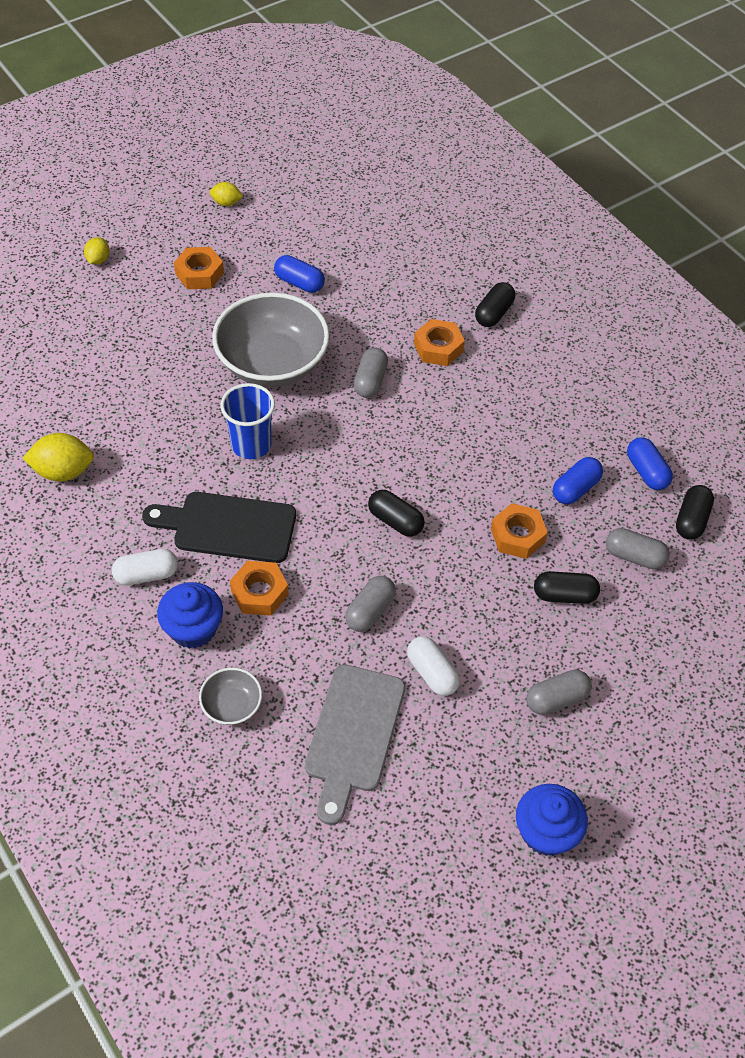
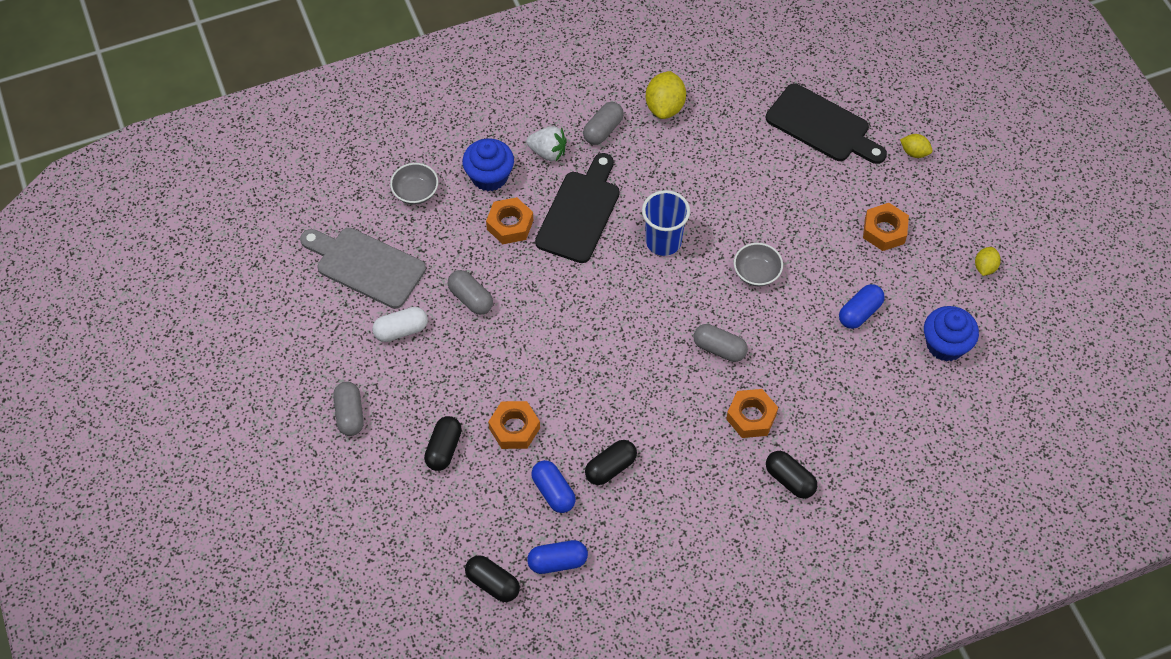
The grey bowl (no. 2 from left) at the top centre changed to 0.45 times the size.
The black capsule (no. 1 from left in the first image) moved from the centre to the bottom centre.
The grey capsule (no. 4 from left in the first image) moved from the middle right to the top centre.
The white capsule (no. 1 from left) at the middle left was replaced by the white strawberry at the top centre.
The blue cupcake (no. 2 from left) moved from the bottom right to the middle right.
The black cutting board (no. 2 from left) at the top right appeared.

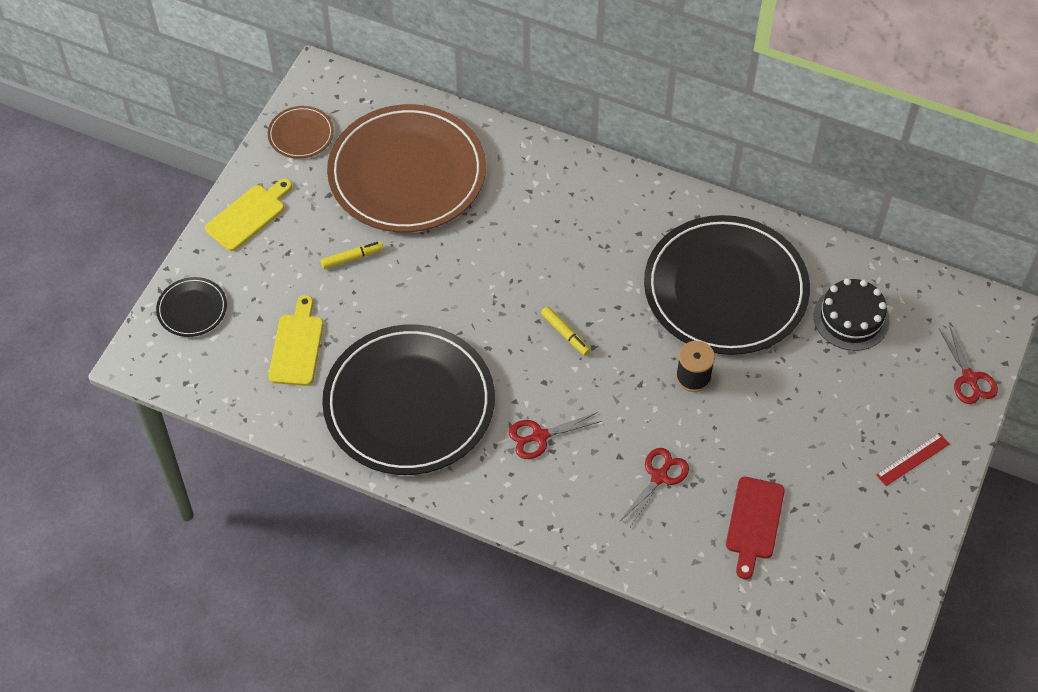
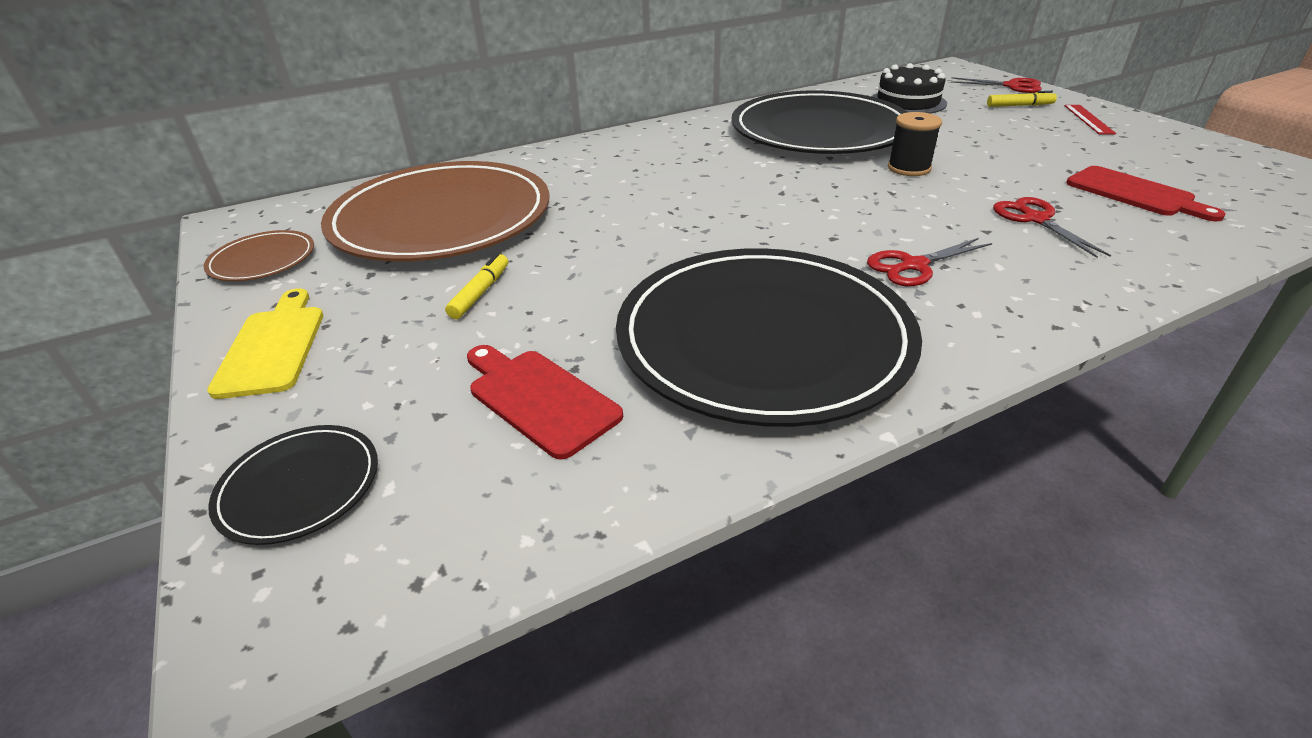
The yellow cutting board (no. 2 from left) at the middle left became the red cutting board (no. 1 from left) at the centre.
The yellow marker (no. 2 from left) moved from the centre to the top right.
The red scissors (no. 1 from left) at the centre turned 45 degrees clockwise.

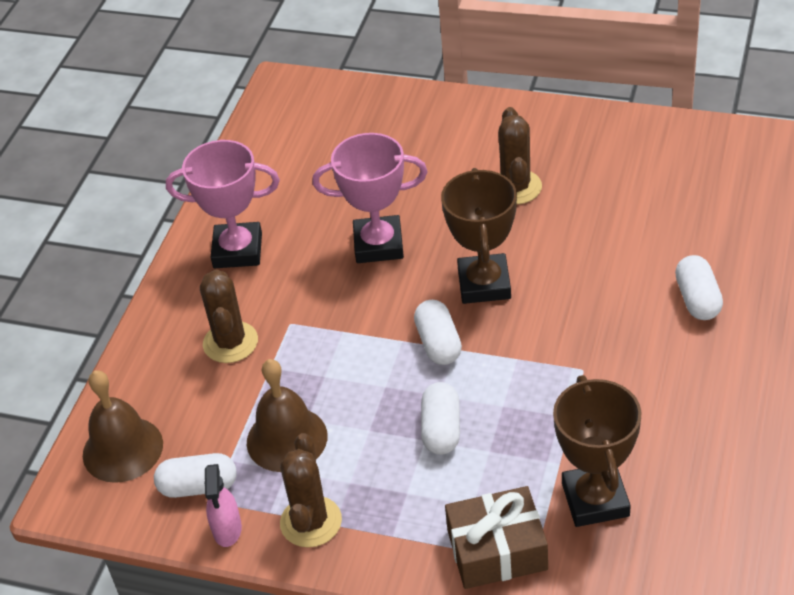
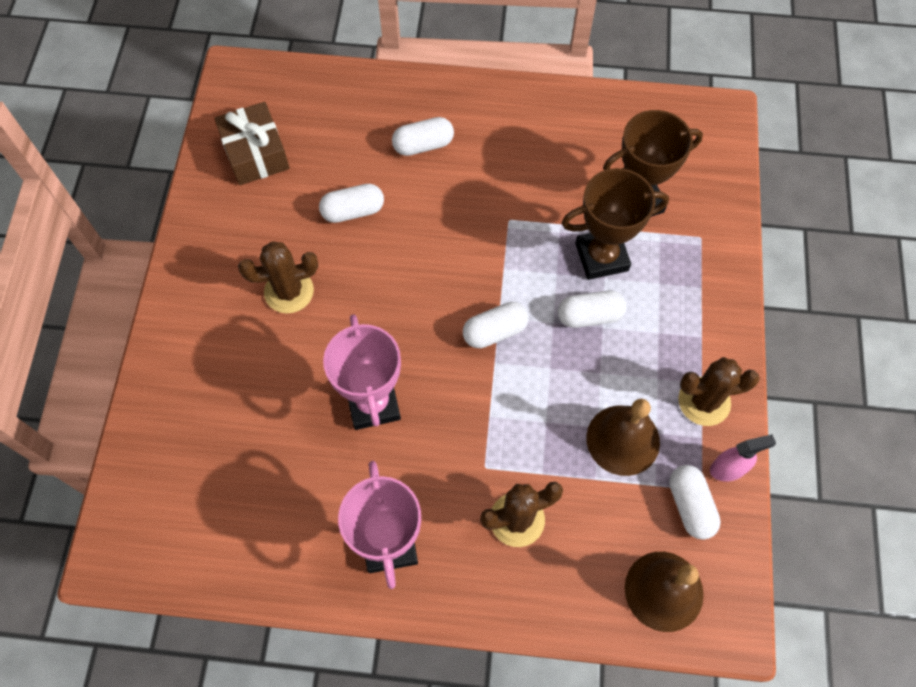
The brown trophy (no. 1 from left) moved from the centre to the top right.
The brown gift moved from the bottom centre to the top left.
The white capsule (no. 1 from left) at the top centre appeared.

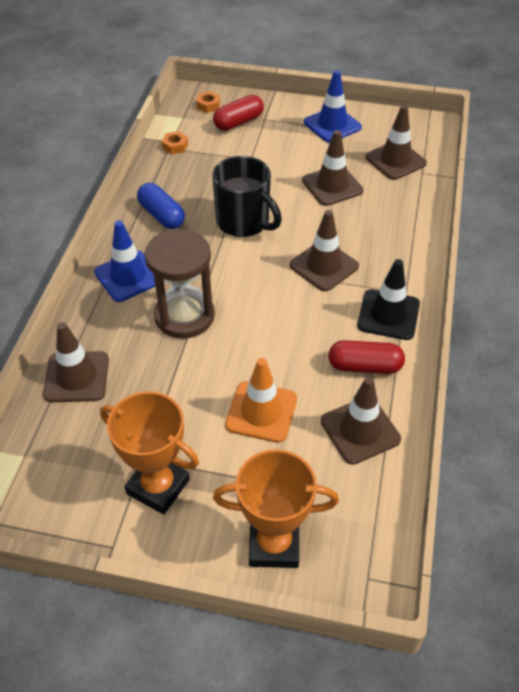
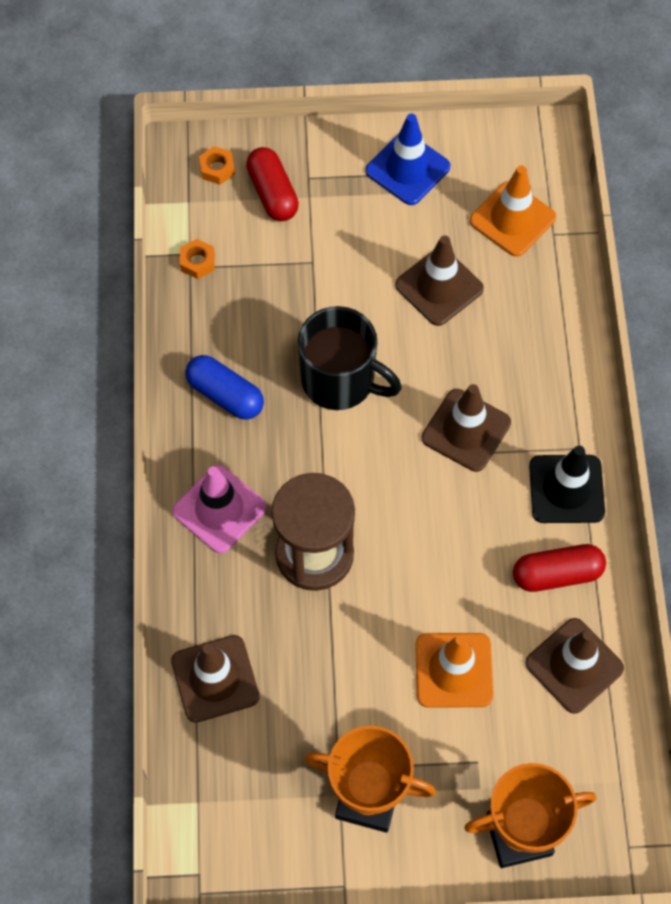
The red capsule (no. 1 from left) at the top centre turned 60 degrees counterclockwise.
The brown traffic cone (no. 5 from left) at the top right became the orange traffic cone (no. 2 from left) at the top right.
The blue traffic cone (no. 1 from left) at the middle left became the pink traffic cone at the middle left.

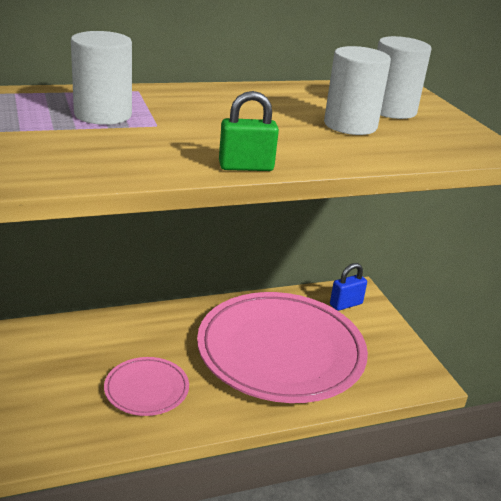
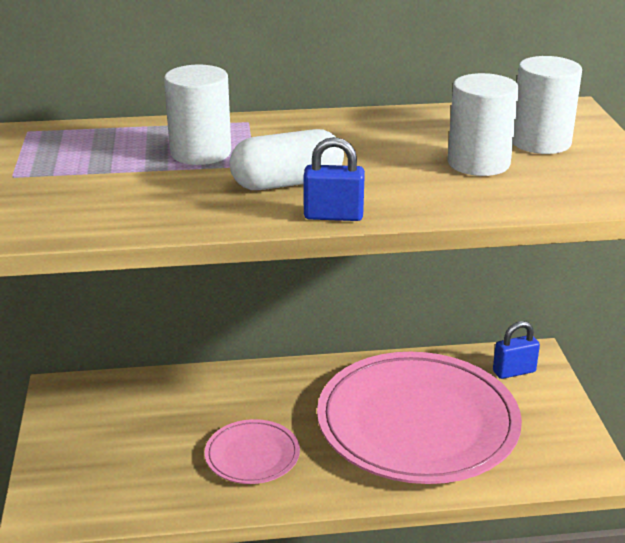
The green padlock at the top centre became the blue padlock (no. 1 from left) at the top centre.
The white capsule at the top centre appeared.

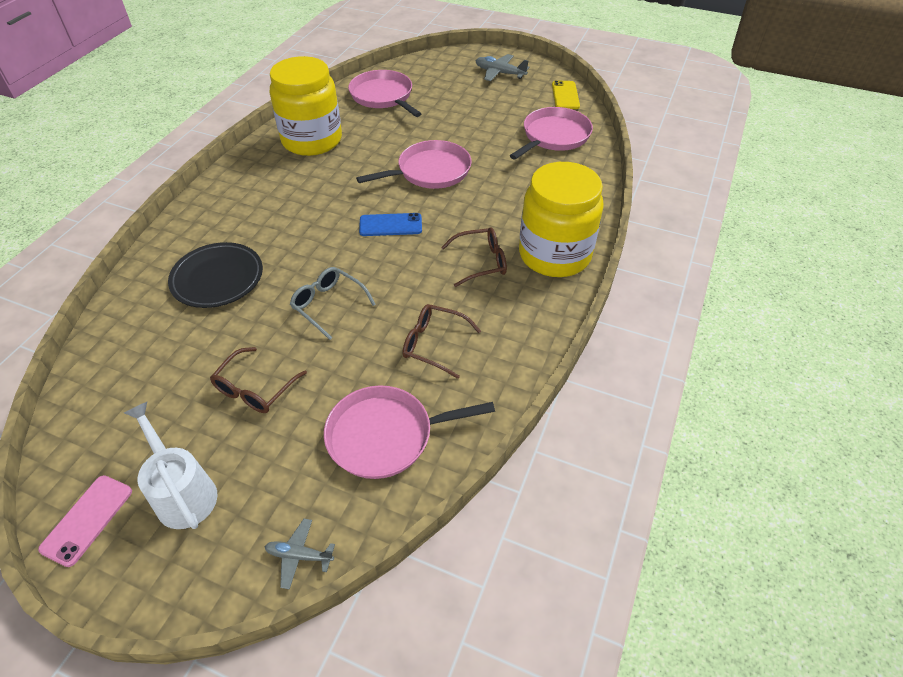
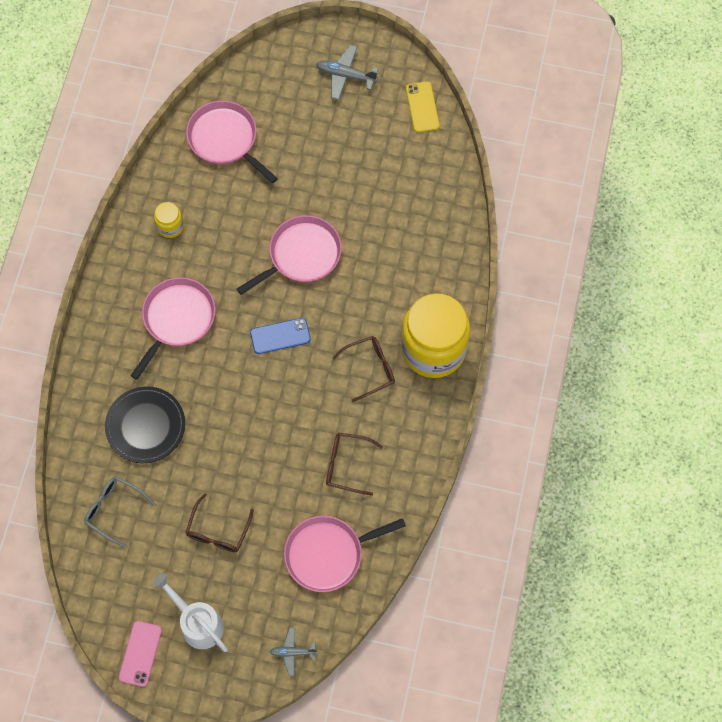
The yellow jar (no. 1 from left) at the top centre changed to 0.42 times the size.
The pink pan (no. 4 from left in the first image) moved from the top centre to the middle left.
The grey glasses moved from the centre to the bottom left.

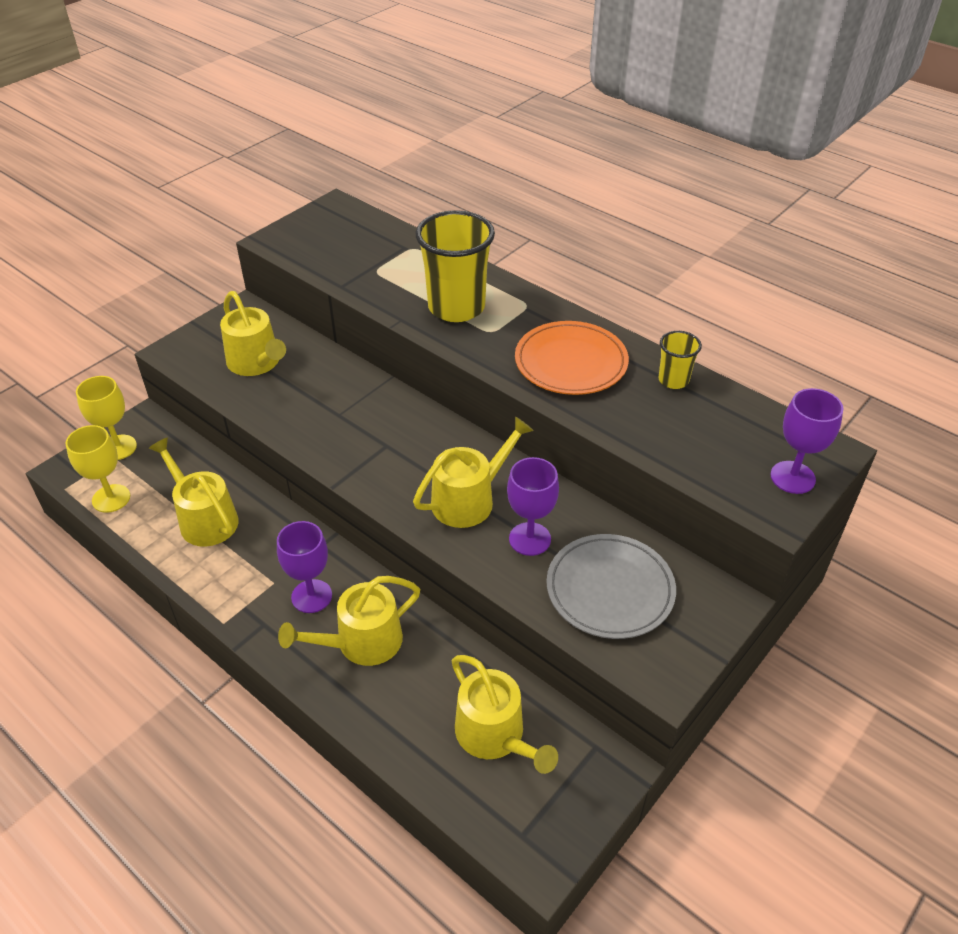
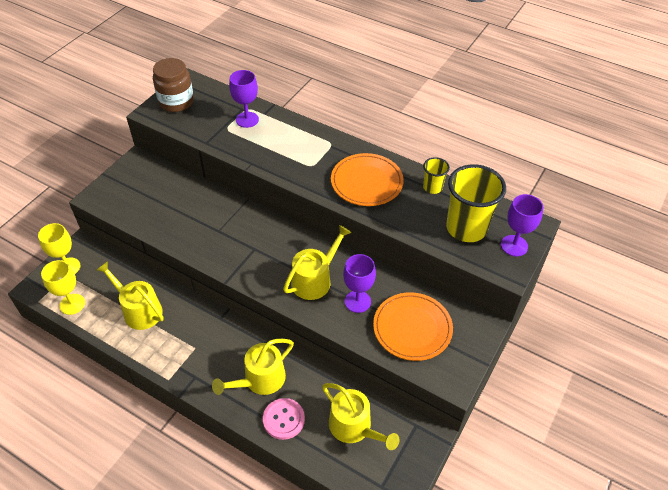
The yellow cup (no. 1 from left in the first image) moved from the top centre to the middle right.
The yellow watering can (no. 2 from left) at the middle left disappeared.
The purple goblet (no. 1 from left) moved from the middle left to the top centre.
The grey plate at the centre became the orange plate (no. 2 from left) at the centre.
The brown jar at the top left appeared.
The pink button at the bottom centre appeared.

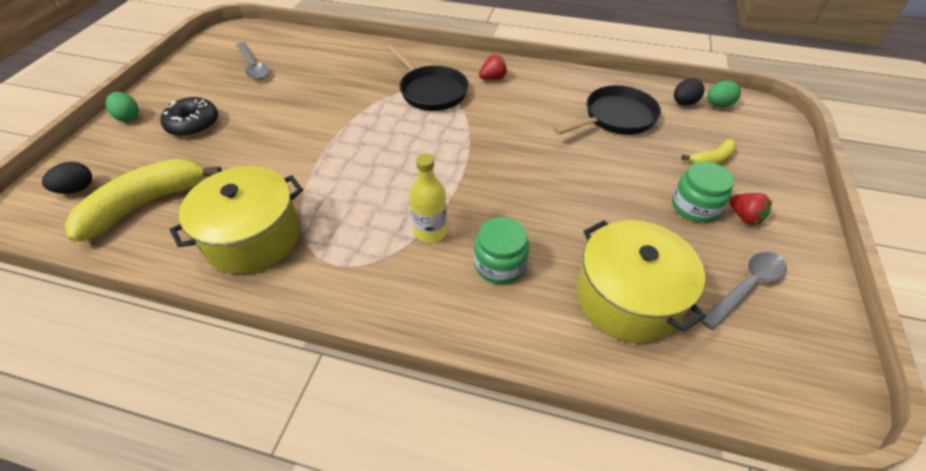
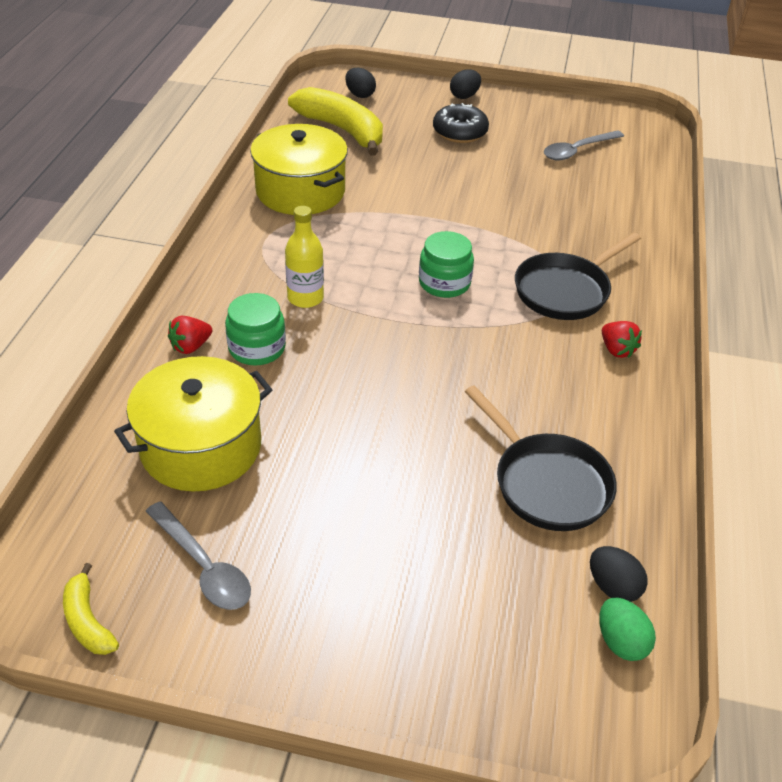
The green egg (no. 1 from left) at the top left became the black egg (no. 2 from left) at the top centre.
The yellow banana (no. 2 from left in the first image) moved from the top right to the bottom left.
The green jar (no. 2 from left) moved from the middle right to the centre.
The red strawberry (no. 2 from left in the first image) moved from the middle right to the middle left.

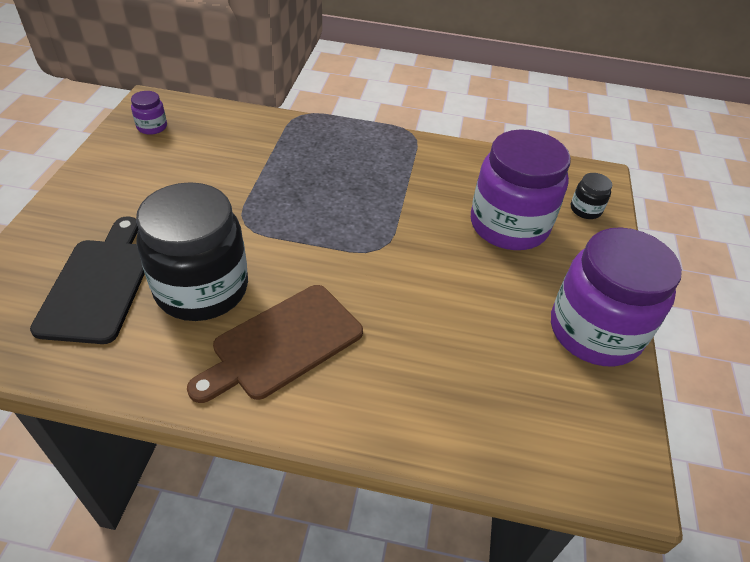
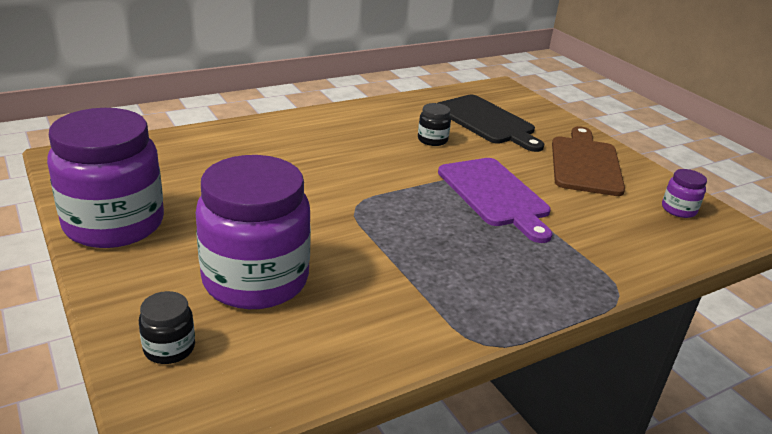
The black jar (no. 1 from left in the first image) at the middle left changed to 0.42 times the size.
The brown cutting board moved from the centre to the middle right.
The purple cutting board at the centre appeared.

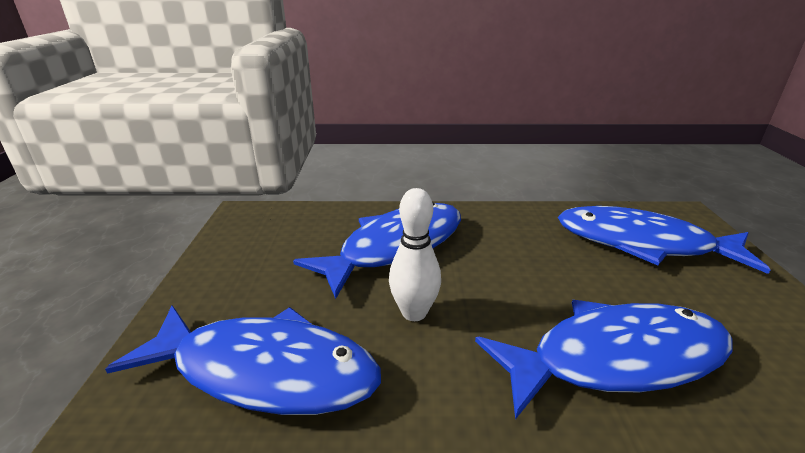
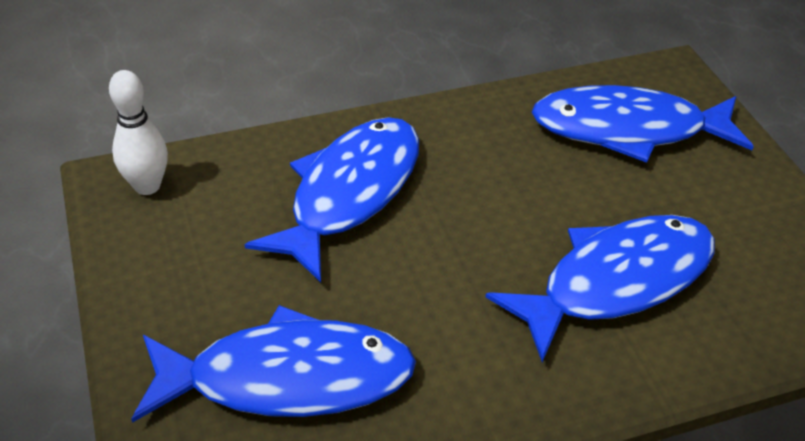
The white bowling pin moved from the centre to the top left.

